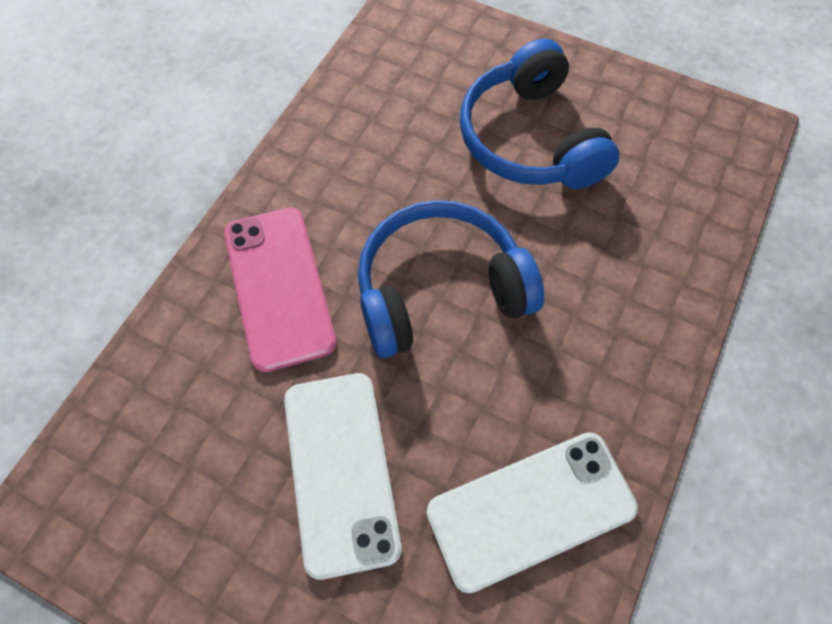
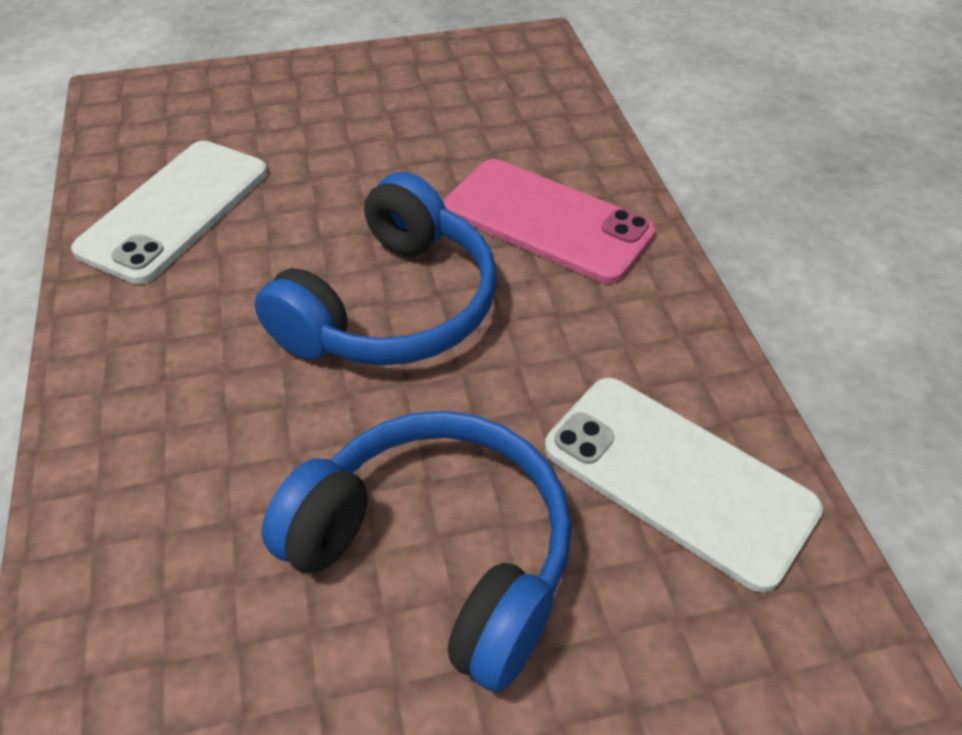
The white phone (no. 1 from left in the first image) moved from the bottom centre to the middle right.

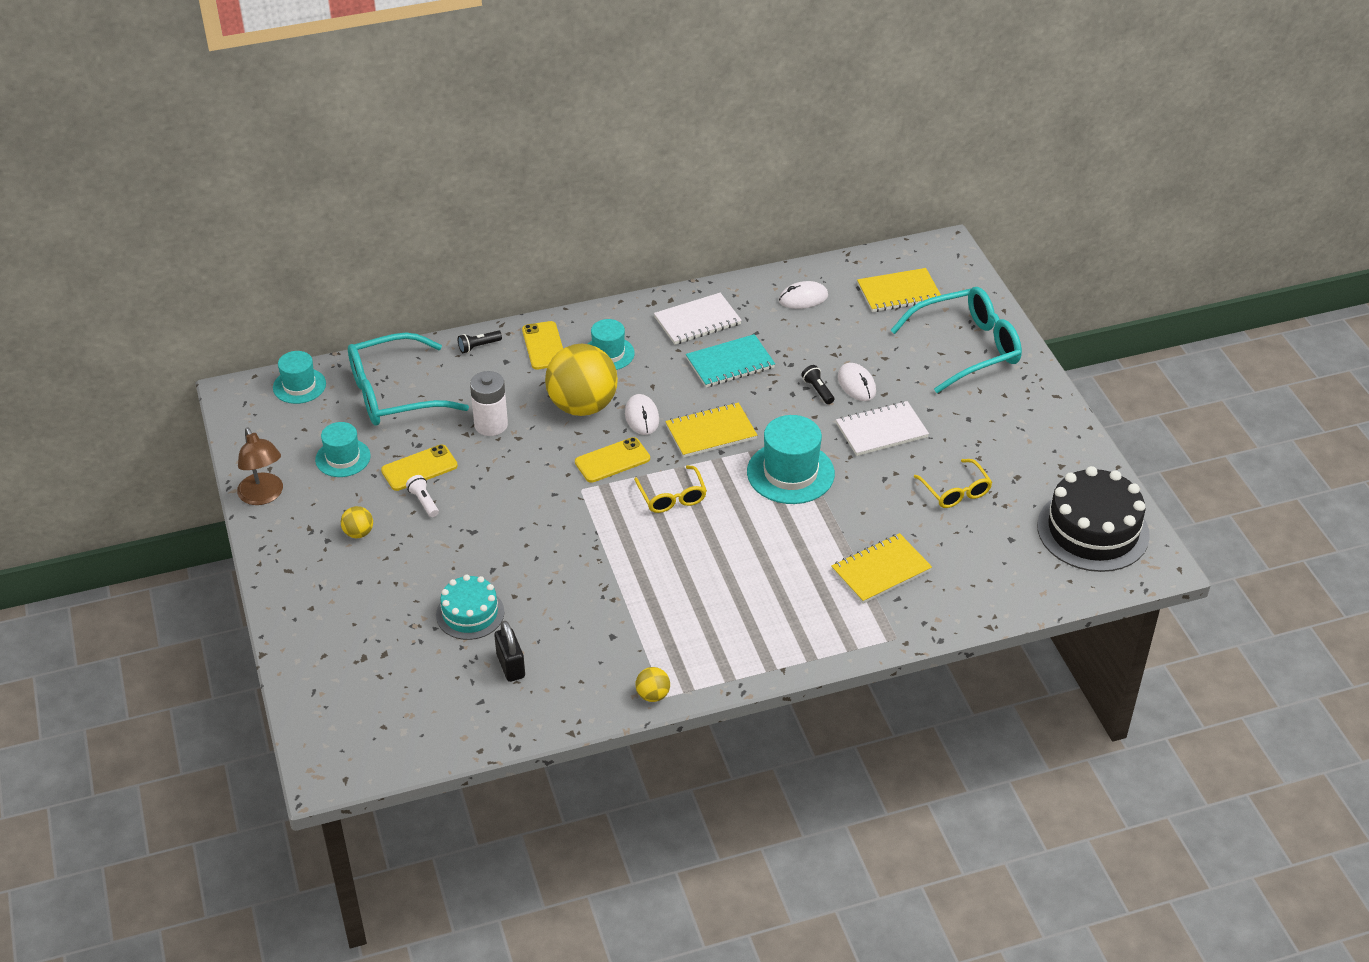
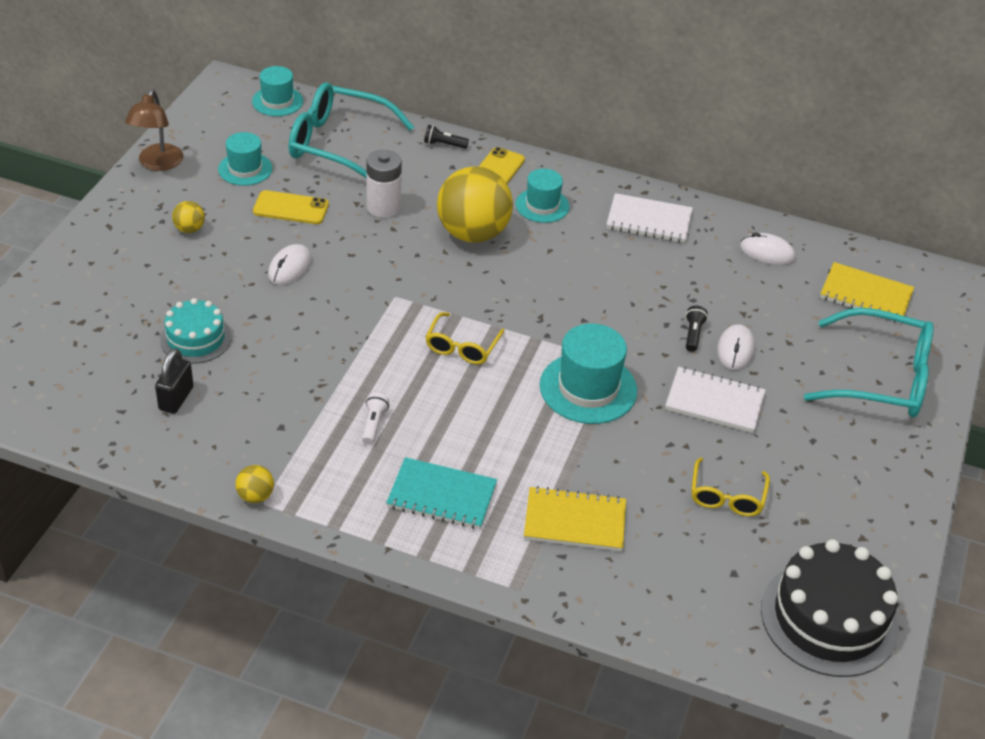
The turquoise notebook moved from the centre to the bottom centre.
The white mouse (no. 1 from left) moved from the centre to the middle left.
The yellow notebook (no. 1 from left) at the centre disappeared.
The yellow phone (no. 3 from left) at the centre disappeared.
The white flashlight moved from the middle left to the centre.

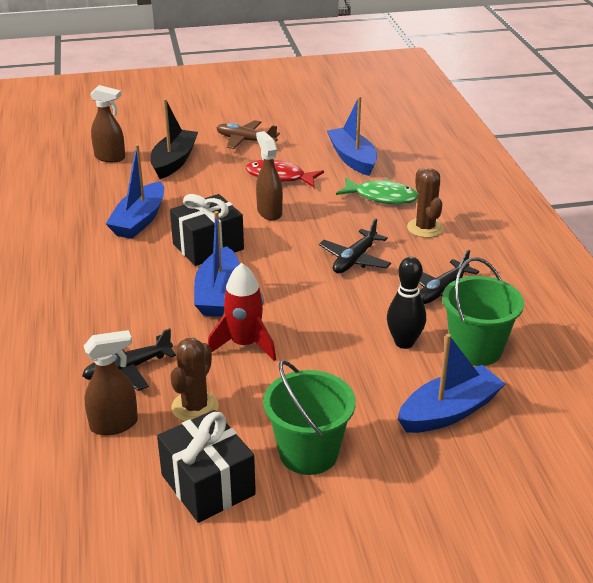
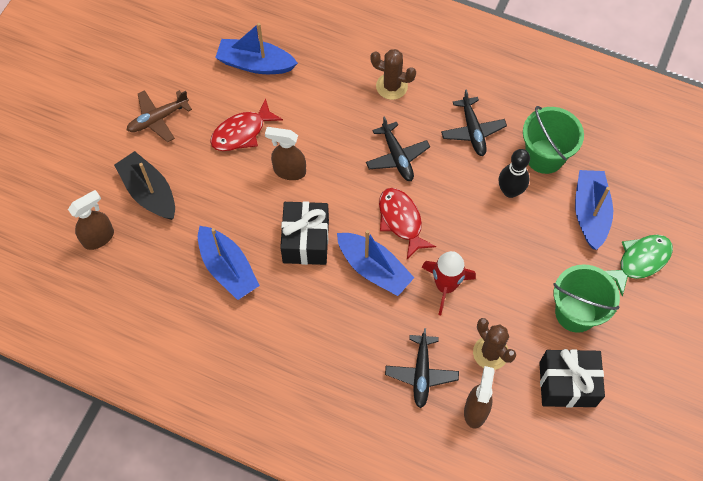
The green fish moved from the top centre to the middle right.
The red fish (no. 2 from left) at the centre appeared.

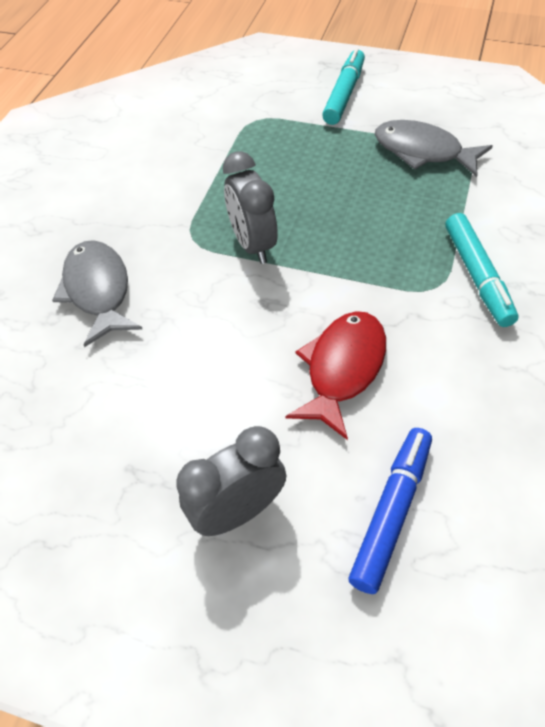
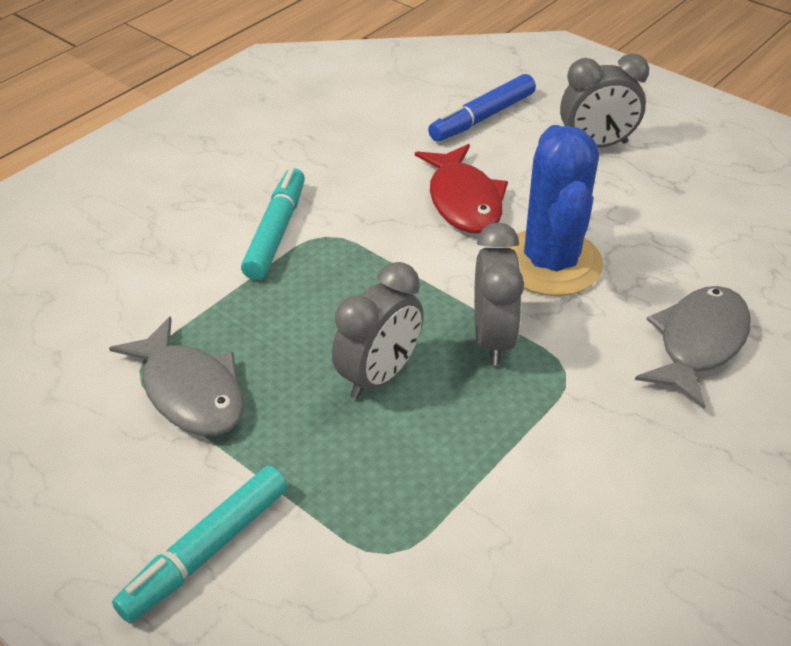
The grey fish (no. 1 from left in the first image) at the middle left turned 150 degrees counterclockwise.
The red fish at the centre turned 60 degrees counterclockwise.
The blue cactus at the top right appeared.
The grey clock (no. 1 from left) at the centre appeared.

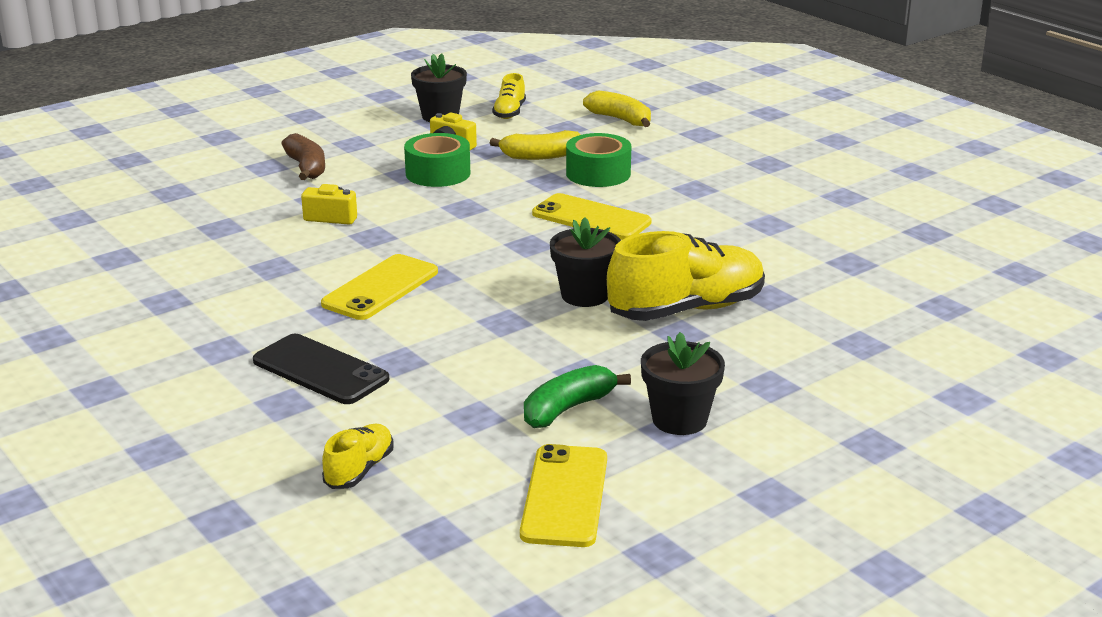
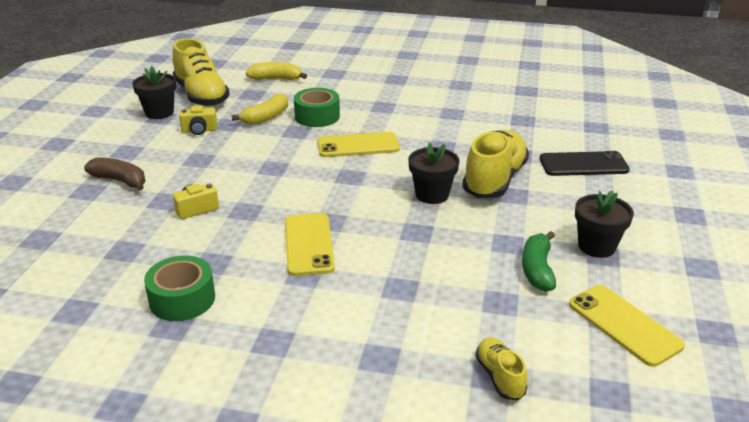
The yellow shoe (no. 2 from left in the first image) at the top centre changed to 2.00 times the size.
The green tape (no. 1 from left) moved from the top centre to the bottom left.
The black phone moved from the middle left to the middle right.

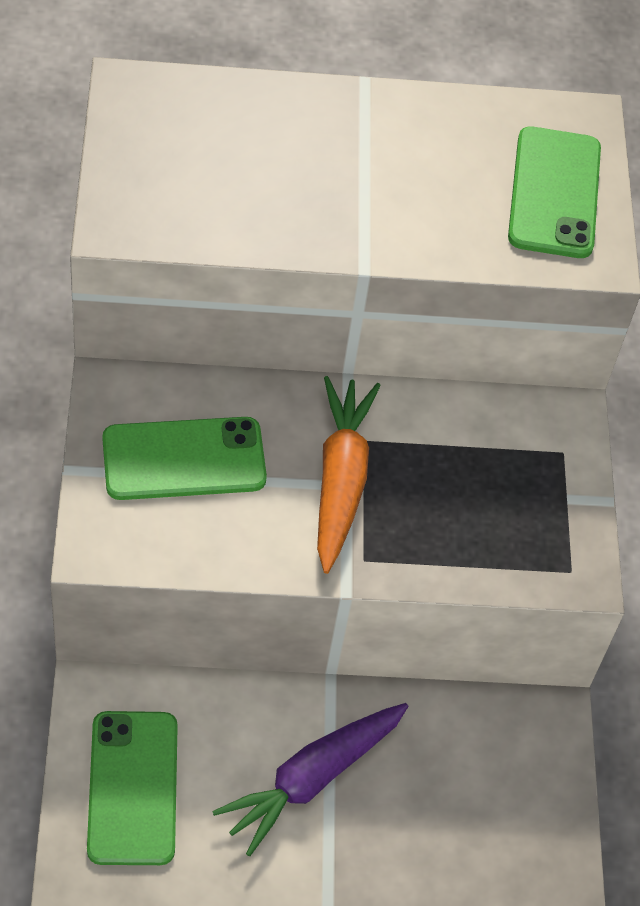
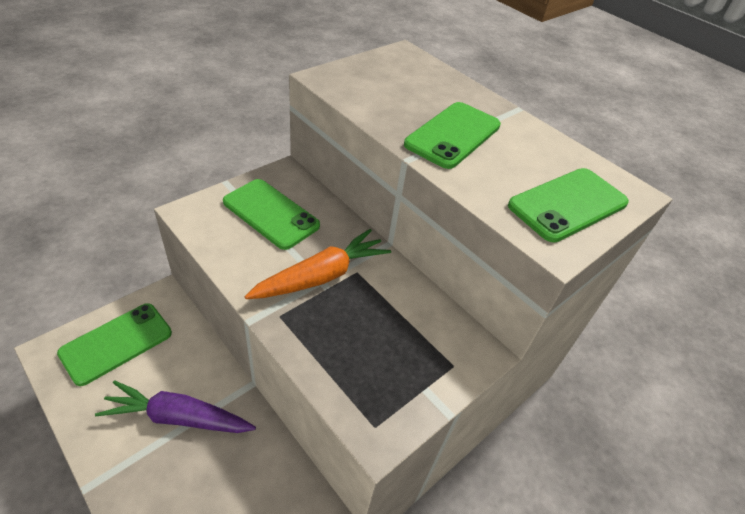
The green phone (no. 3 from left) at the top centre appeared.

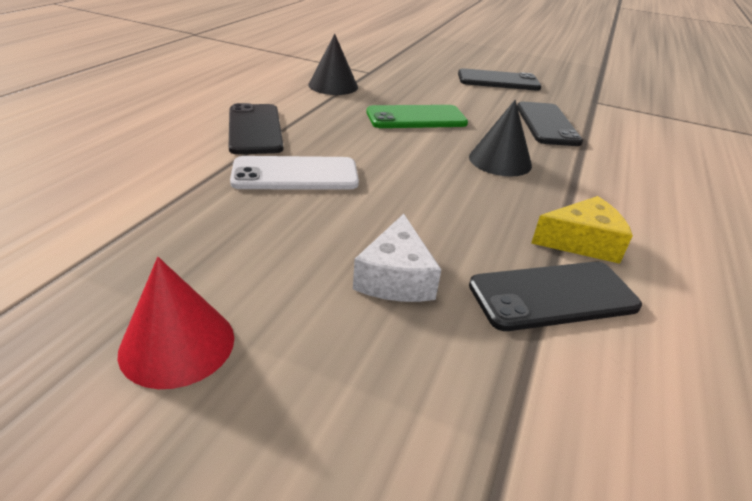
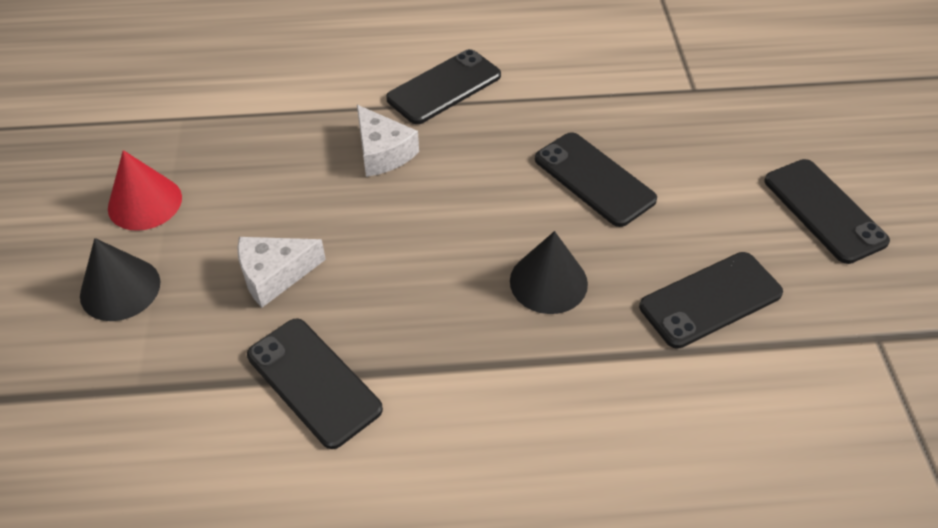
The black cone (no. 1 from left) moved from the top centre to the middle left.
The green phone at the top centre became the black phone (no. 3 from left) at the centre.
The white phone at the centre was replaced by the white cheese (no. 2 from left) at the top centre.
The yellow cheese at the middle right disappeared.

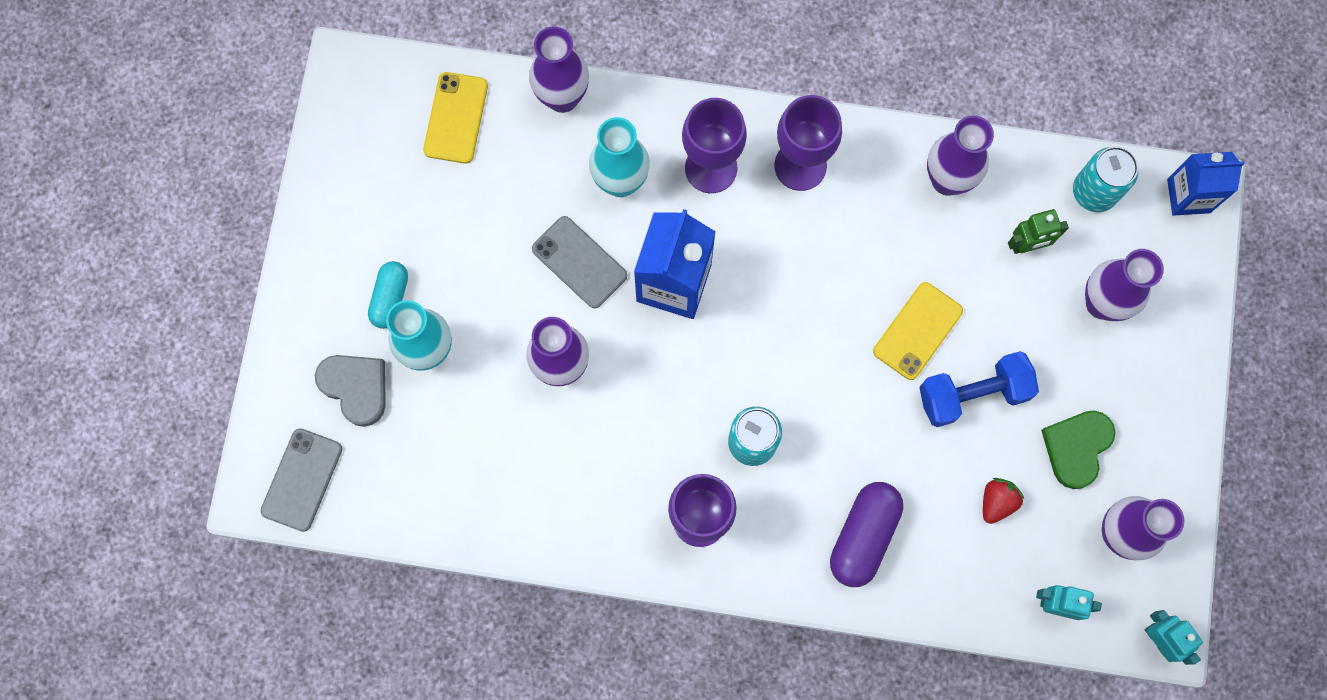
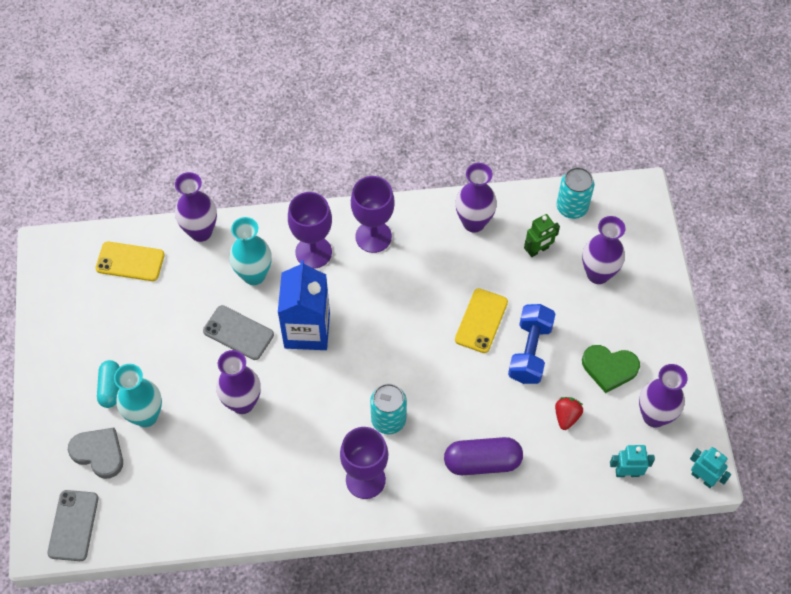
The yellow phone (no. 1 from left) at the top centre turned 75 degrees counterclockwise.
The blue carton (no. 2 from left) at the top right disappeared.
The blue dumbbell at the middle right turned 45 degrees counterclockwise.
The green heart at the middle right turned 90 degrees counterclockwise.
The purple capsule at the bottom centre turned 75 degrees clockwise.

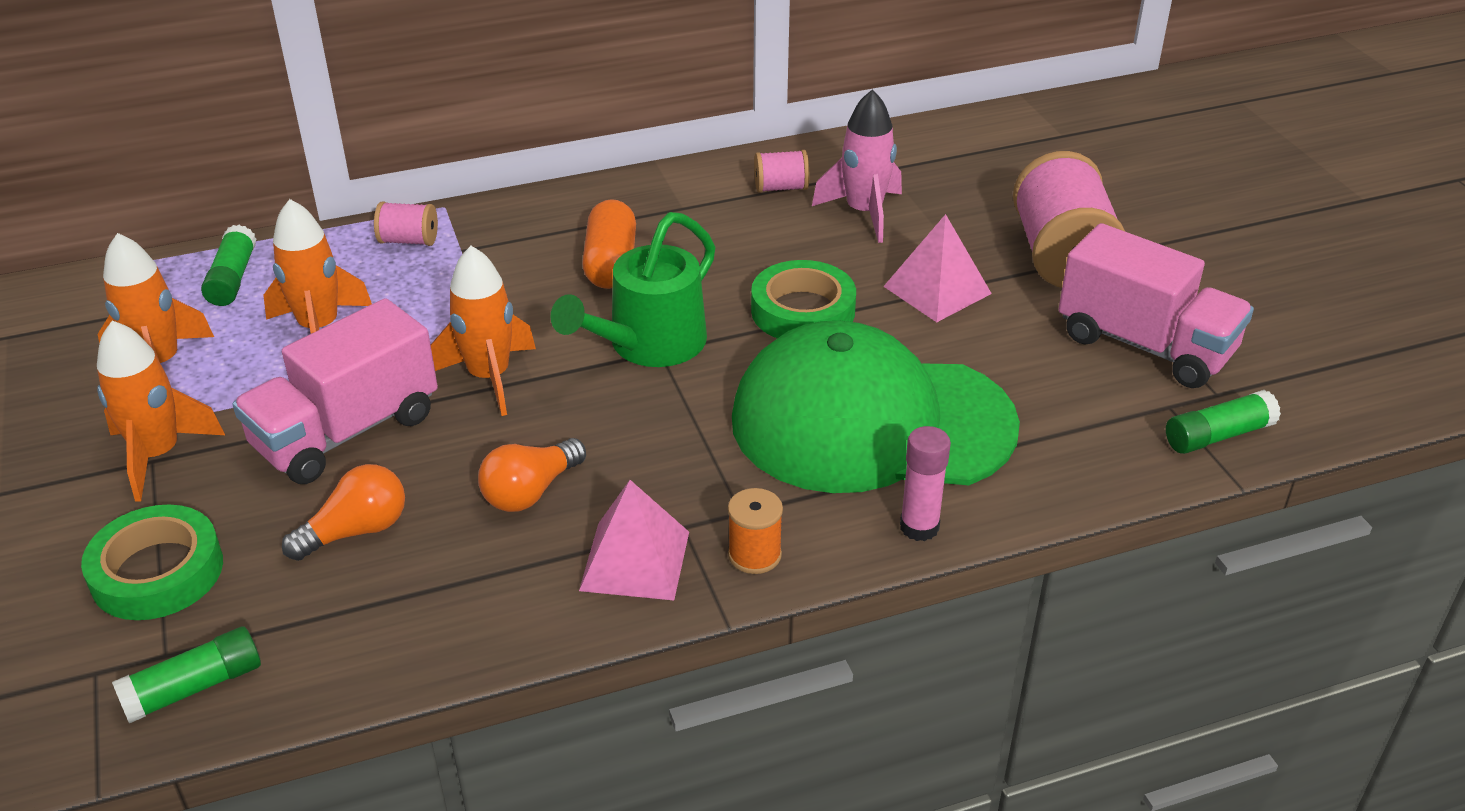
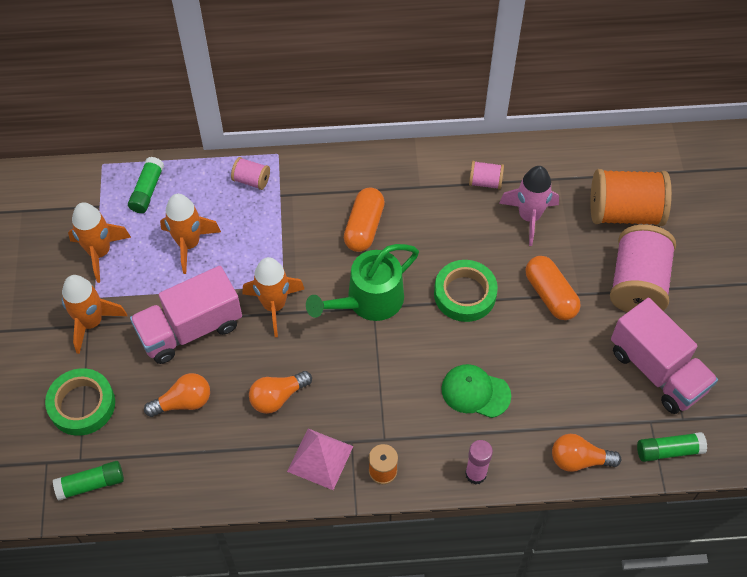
The pink pyramid (no. 2 from left) at the top centre was replaced by the orange capsule (no. 2 from left) at the middle right.
The green cap at the centre changed to 0.43 times the size.
The orange spool (no. 2 from left) at the middle right appeared.
The orange light bulb (no. 3 from left) at the bottom right appeared.

